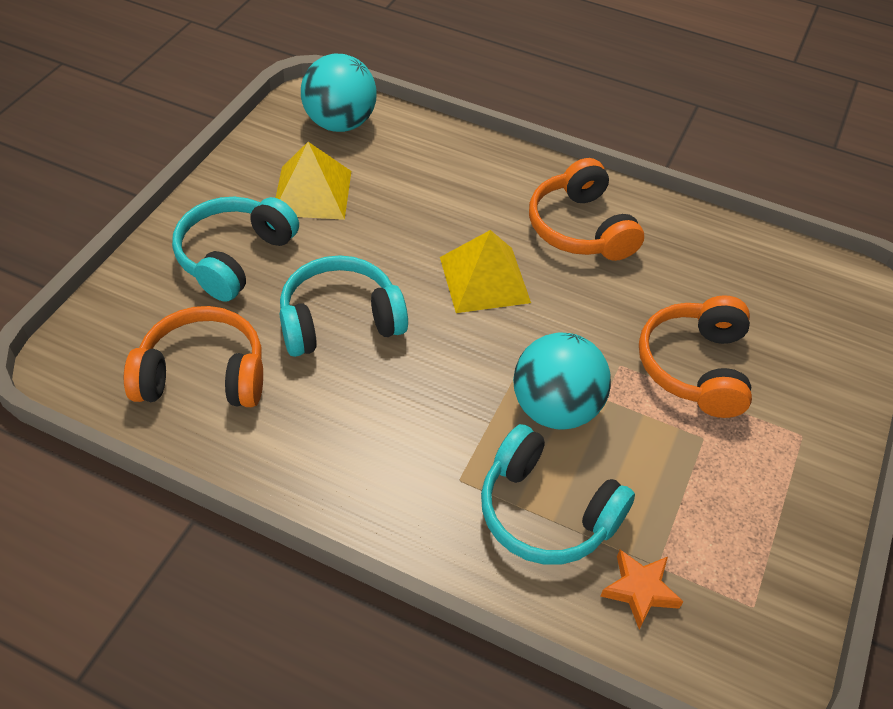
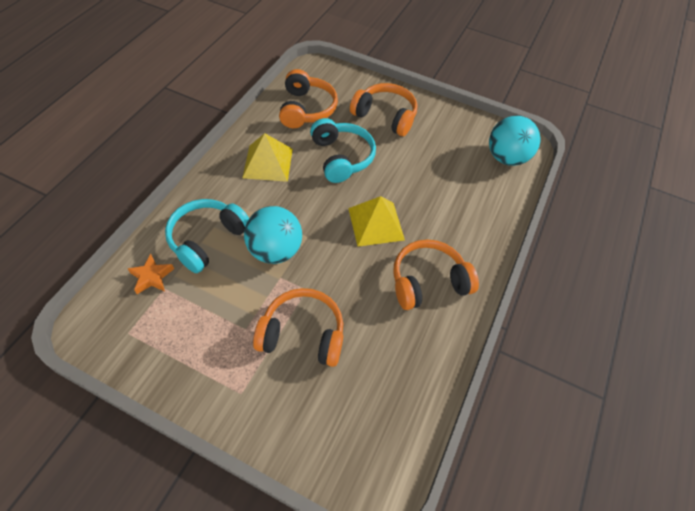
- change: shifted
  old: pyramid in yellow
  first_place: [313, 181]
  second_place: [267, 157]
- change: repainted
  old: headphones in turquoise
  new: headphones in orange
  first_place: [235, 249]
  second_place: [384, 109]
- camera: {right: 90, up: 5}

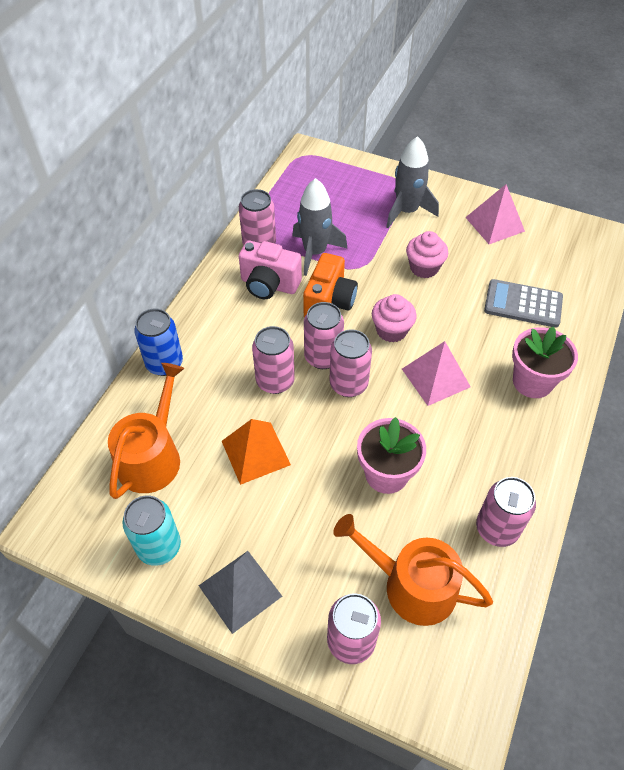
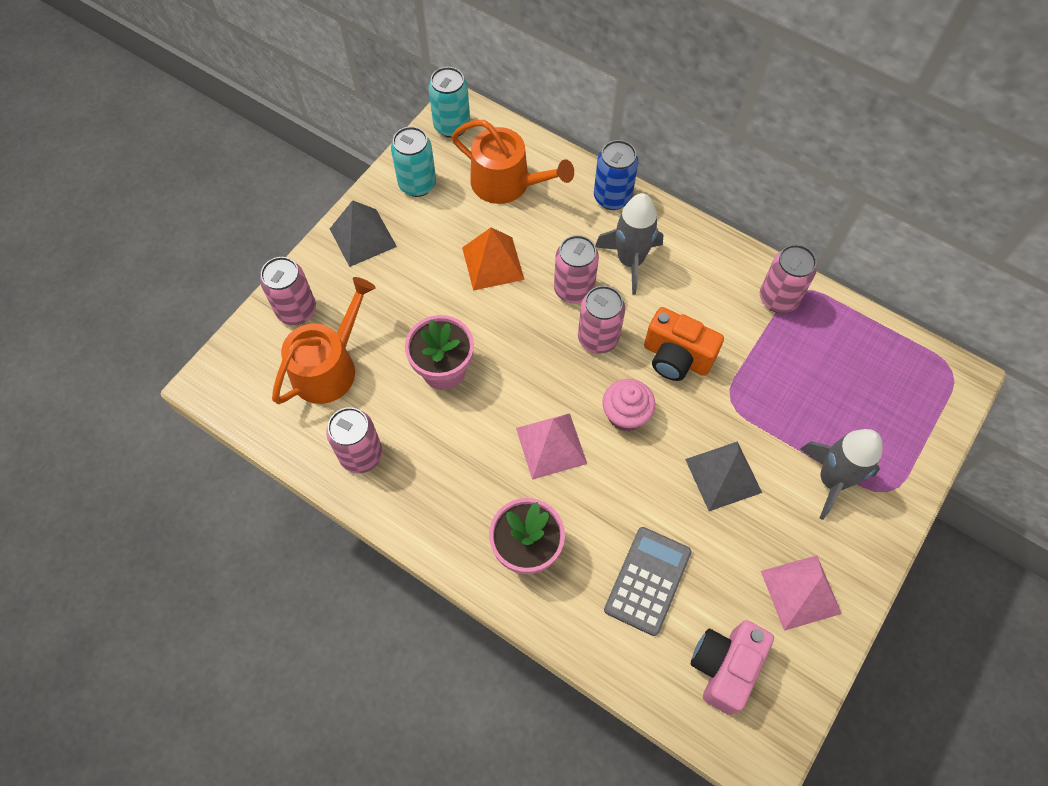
- change: shifted
  old: rocket in grey
  first_place: [320, 227]
  second_place: [629, 244]
- change: swapped
  old: cupcake in pink
  new: pyramid in grey
  first_place: [427, 254]
  second_place: [723, 476]
- change: shifted
  old: camera in pink
  first_place: [270, 270]
  second_place: [732, 667]
- change: gone
  old: can in pink
  first_place: [351, 363]
- change: new
  new: can in turquoise
  second_place: [449, 102]
- camera: {right: 100, up: 10}

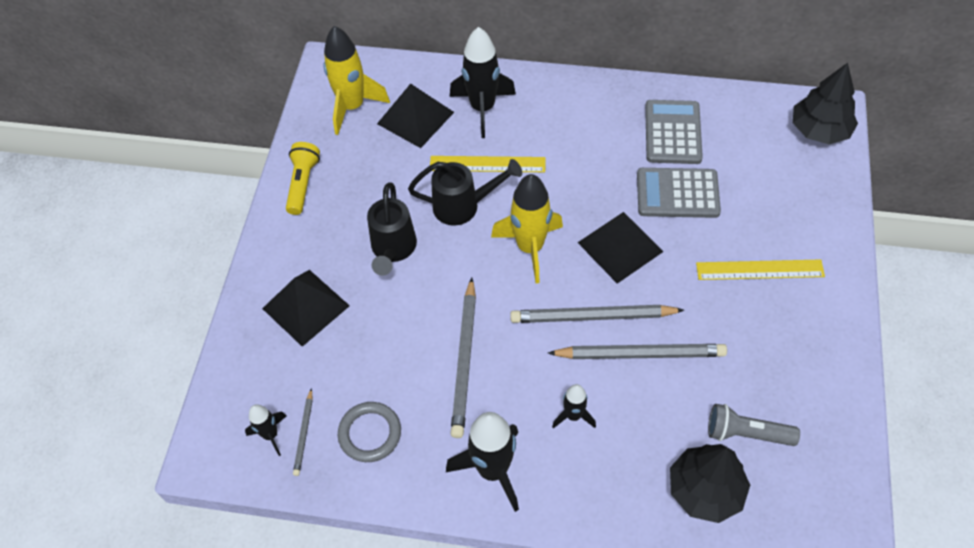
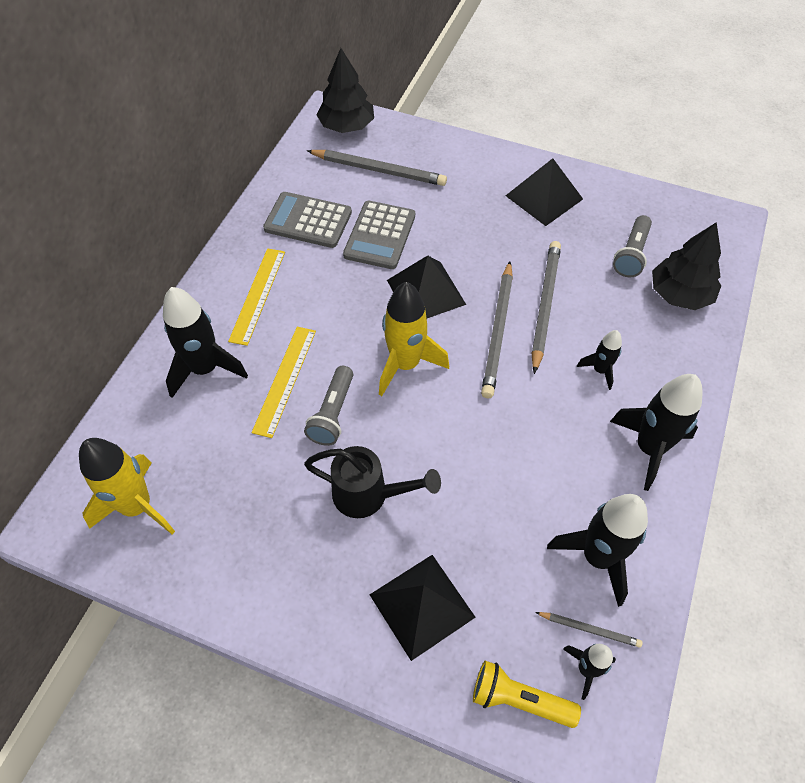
- change: shifted
  old: pyramid in black
  first_place: [415, 116]
  second_place: [544, 192]
- change: shifted
  old: flashlight in yellow
  first_place: [303, 178]
  second_place: [527, 694]
- change: swapped
  old: watering can in black
  new: flashlight in grey
  first_place: [465, 192]
  second_place: [328, 406]
- change: shifted
  old: ruler in yellow
  first_place: [760, 269]
  second_place: [256, 297]
- change: shifted
  old: pencil in grey
  first_place: [463, 358]
  second_place: [377, 168]
- change: swapped
  old: ring in grey
  new: rocket in black
  first_place: [369, 432]
  second_place: [597, 550]
- camera: {right: -80, up: 0}

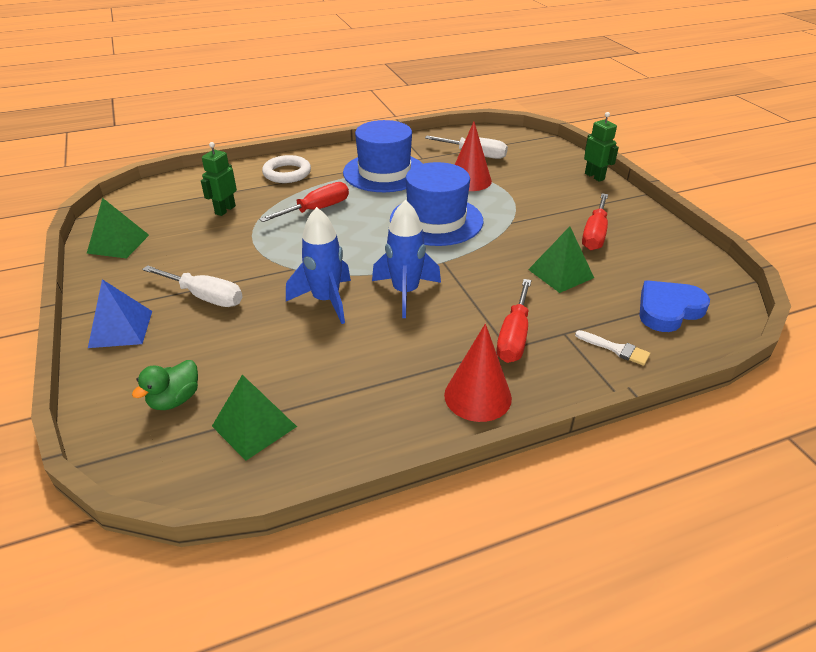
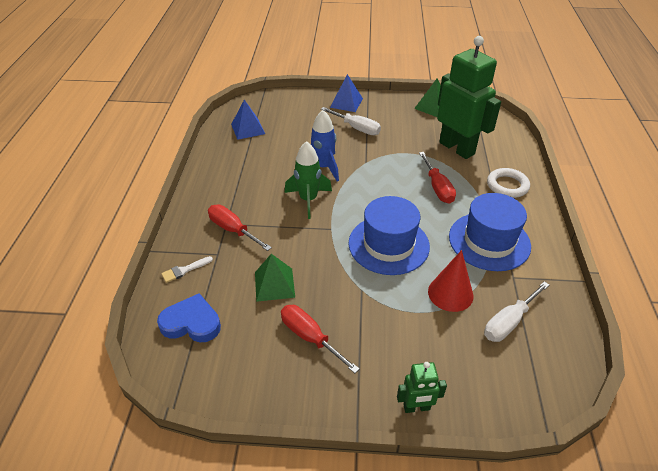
- change: scaled
  old: robot in green
  first_place: [219, 179]
  second_place: [469, 97]
  factor: 2.21
- change: repainted
  old: rocket in blue
  new: rocket in green
  first_place: [406, 259]
  second_place: [308, 180]
- change: rotated
  old: screwdriver in white
  first_place: [192, 286]
  second_place: [351, 121]
  degrees: -105
- change: rotated
  old: heart in blue
  first_place: [674, 306]
  second_place: [189, 317]
  degrees: -75
- change: gone
  old: cone in red
  first_place: [478, 373]
- change: gone
  old: duck in green
  first_place: [165, 385]
- change: repainted
  old: pyramid in green
  new: pyramid in blue
  first_place: [254, 417]
  second_place: [248, 119]
- camera: {right: 115, up: 5}

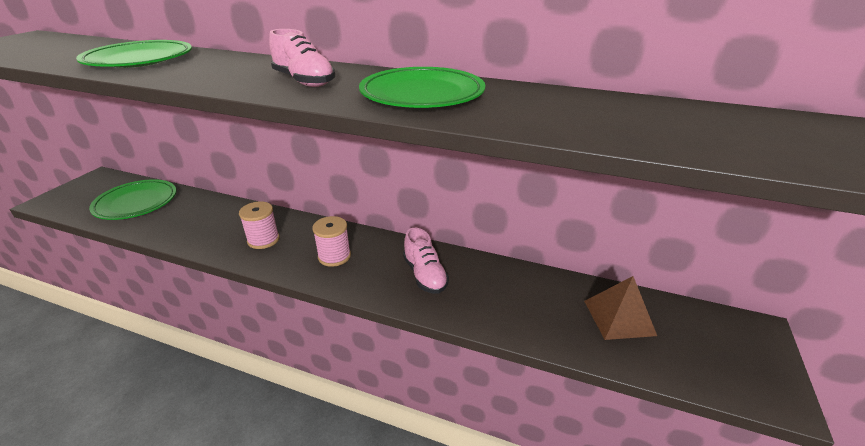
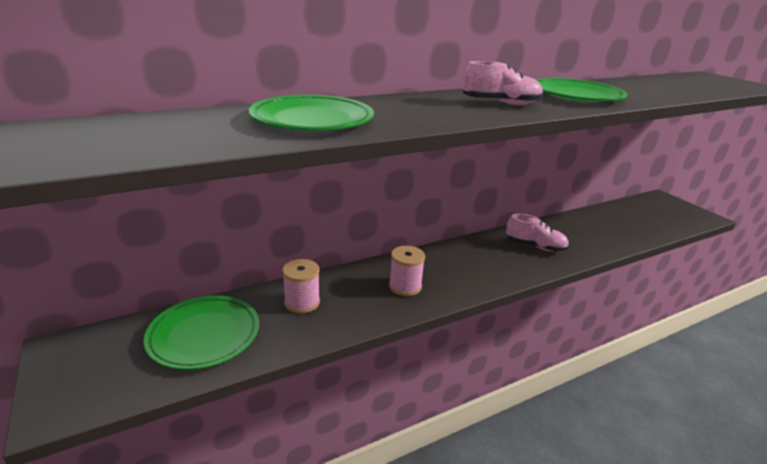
- change: shifted
  old: spool in pink
  first_place: [331, 241]
  second_place: [301, 286]
- change: gone
  old: pyramid in brown
  first_place: [620, 308]
- camera: {right: -50, up: -5}

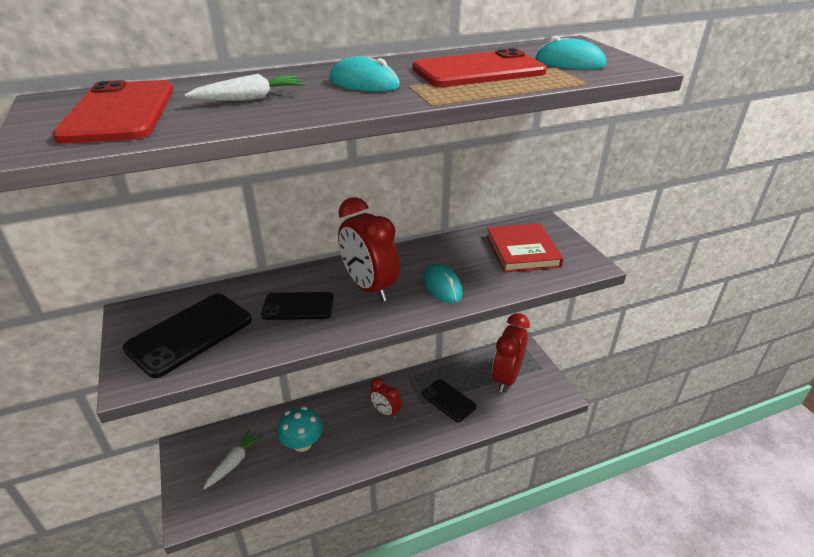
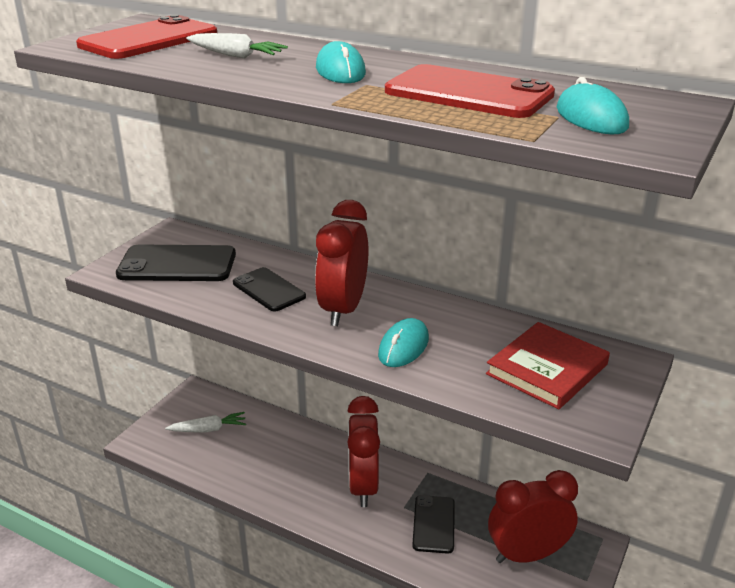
- change: scaled
  old: clock in red
  first_place: [385, 398]
  second_place: [363, 451]
  factor: 1.83
- change: gone
  old: mushroom in turquoise
  first_place: [300, 429]
- camera: {right: 50, up: -5}

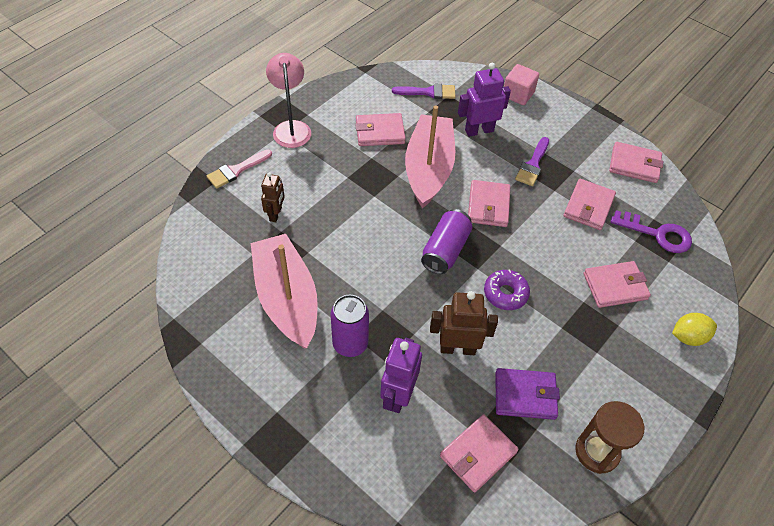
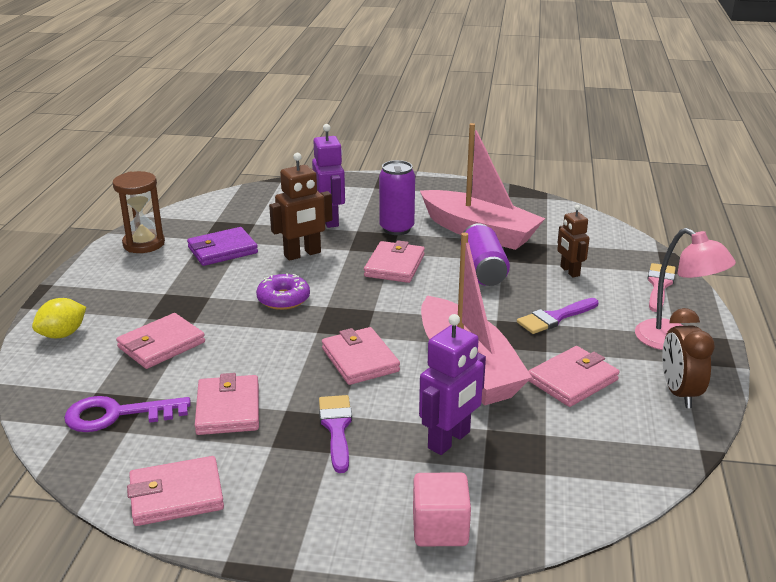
- change: shifted
  old: brush in purple
  first_place: [423, 91]
  second_place: [557, 316]
- change: shifted
  old: can in purple
  first_place: [446, 241]
  second_place: [486, 254]
- change: shifted
  old: wallet in pink
  first_place: [479, 453]
  second_place: [394, 261]
- change: new
  new: clock in brown
  second_place: [688, 358]
- camera: {right: 150, up: -25}

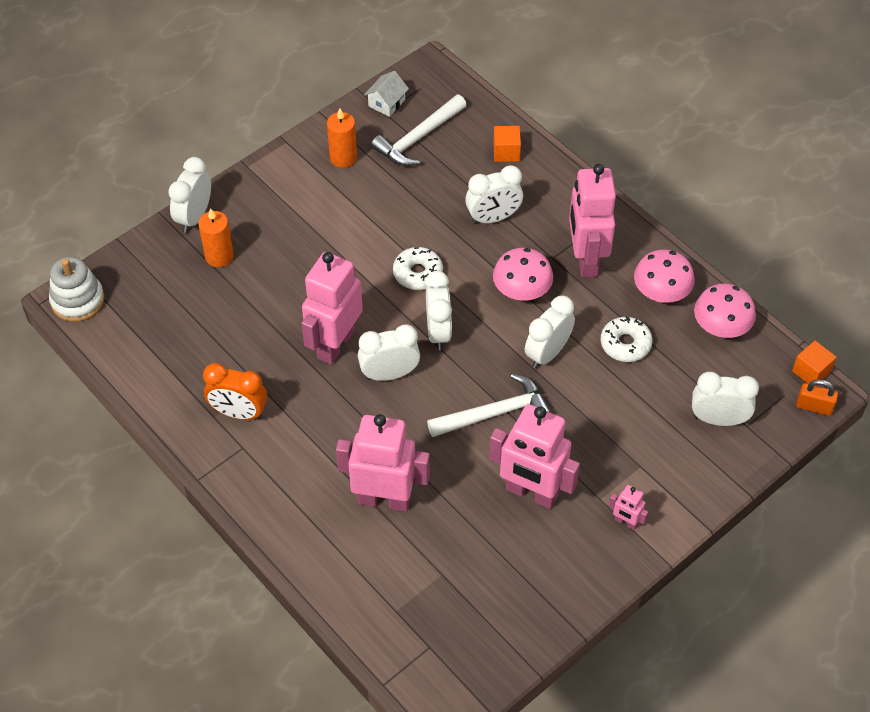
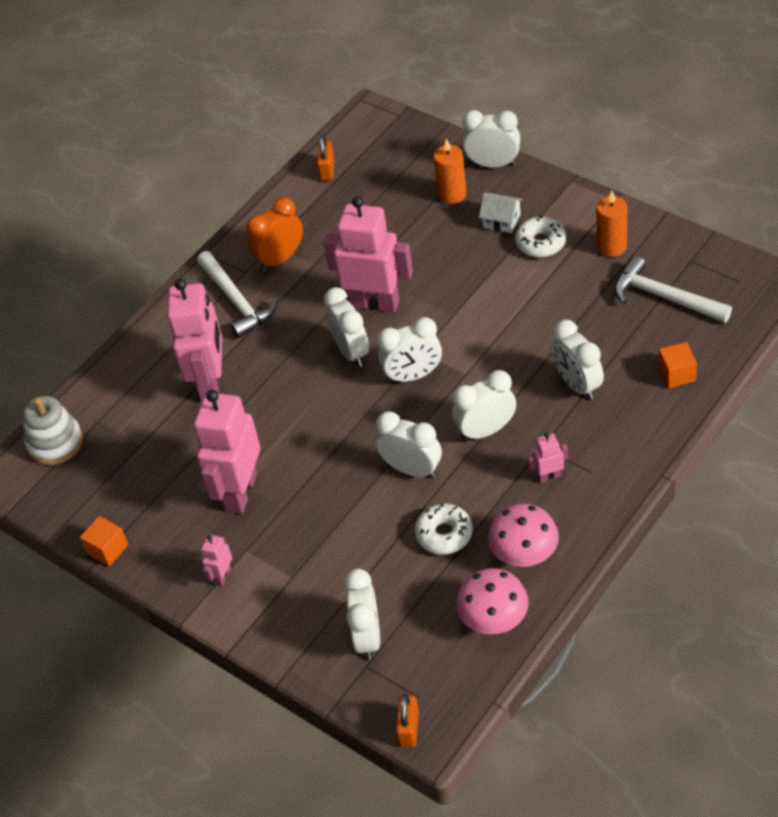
- change: shifted
  old: house in white
  first_place: [386, 94]
  second_place: [501, 213]
- change: scaled
  old: robot in pink
  first_place: [592, 221]
  second_place: [547, 458]
  factor: 0.44
- change: shifted
  old: donut in white
  first_place: [418, 268]
  second_place: [540, 236]
- change: swapped
  old: mushroom in pink
  new: clock in white
  first_place: [523, 274]
  second_place: [484, 406]
- change: shifted
  old: stacking toy in white
  first_place: [77, 289]
  second_place: [53, 430]
- change: shifted
  old: cube in orange
  first_place: [814, 363]
  second_place: [104, 541]
- change: rotated
  old: clock in orange
  first_place: [235, 391]
  second_place: [275, 234]
  degrees: 45
- change: shifted
  old: hammer in white
  first_place: [489, 405]
  second_place: [237, 294]
- change: new
  new: padlock in orange
  second_place: [325, 158]
- camera: {right: 85, up: -5}

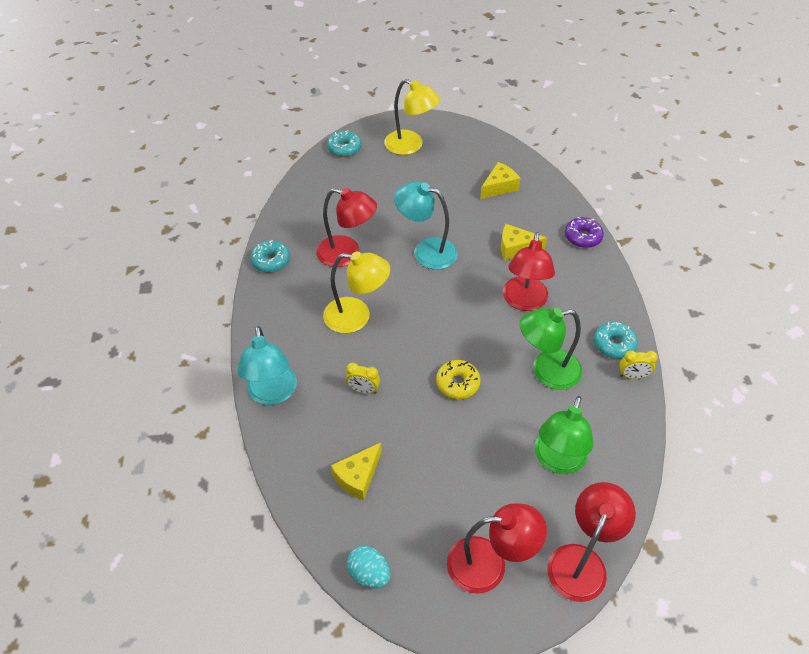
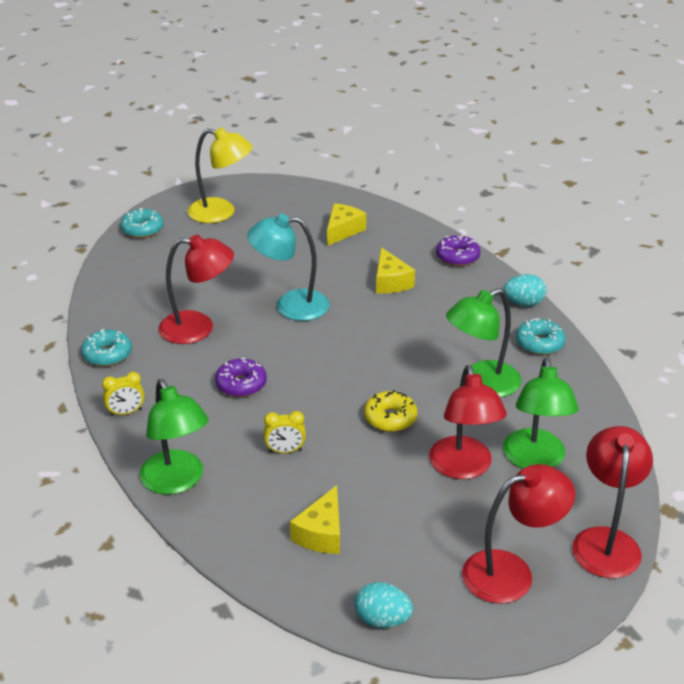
- change: rotated
  old: cheese in yellow
  first_place: [524, 242]
  second_place: [395, 270]
  degrees: -90
- change: shifted
  old: lamp in red
  first_place: [529, 271]
  second_place: [468, 422]
- change: swapped
  old: lamp in yellow
  new: donut in purple
  first_place: [356, 292]
  second_place: [241, 377]
- change: repainted
  old: lamp in turquoise
  new: lamp in green
  first_place: [267, 365]
  second_place: [174, 437]
- change: shifted
  old: clock in yellow
  first_place: [638, 364]
  second_place: [123, 394]
- change: new
  new: egg in turquoise
  second_place: [525, 290]
- camera: {right: -20, up: -15}

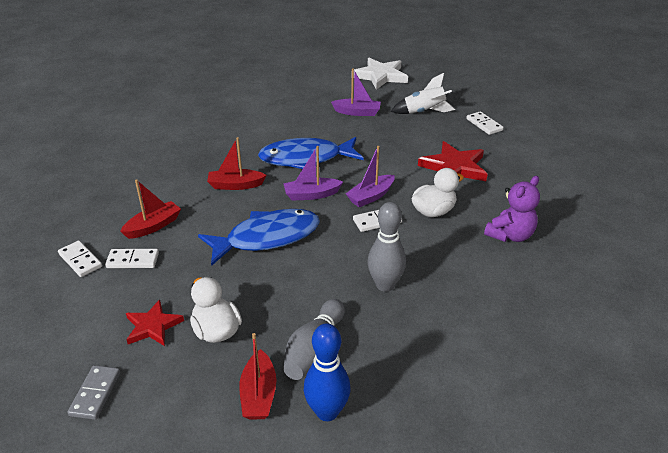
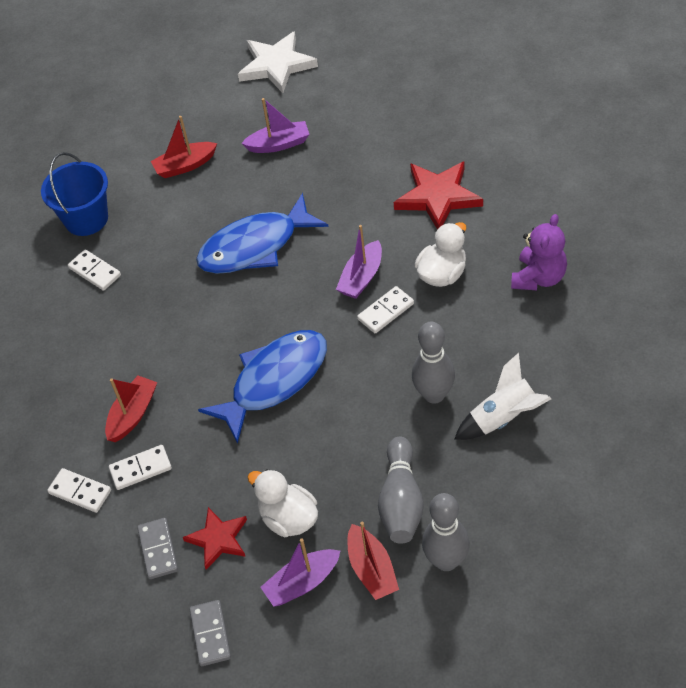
- change: shifted
  old: rocket in white
  first_place: [422, 93]
  second_place: [503, 396]
- change: shifted
  old: domino in white
  first_place: [485, 123]
  second_place: [94, 270]
- change: shifted
  old: boat in red
  first_place: [237, 163]
  second_place: [184, 147]
- change: shifted
  old: boat in purple
  first_place: [313, 173]
  second_place: [300, 573]
- change: repainted
  old: bowling pin in blue
  new: bowling pin in grey
  first_place: [327, 372]
  second_place: [446, 532]
- change: new
  new: bucket in blue
  second_place: [74, 194]
- change: new
  new: domino in grey
  second_place: [157, 548]
- camera: {right: -15, up: 15}

